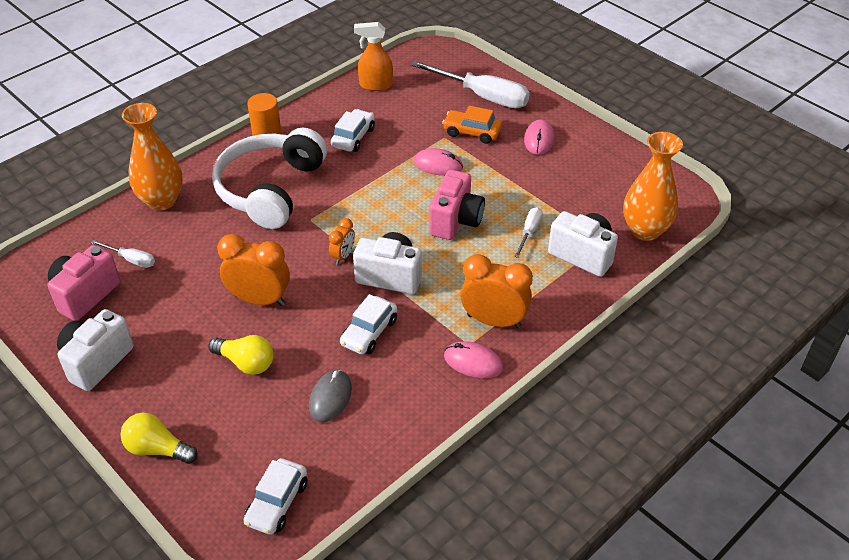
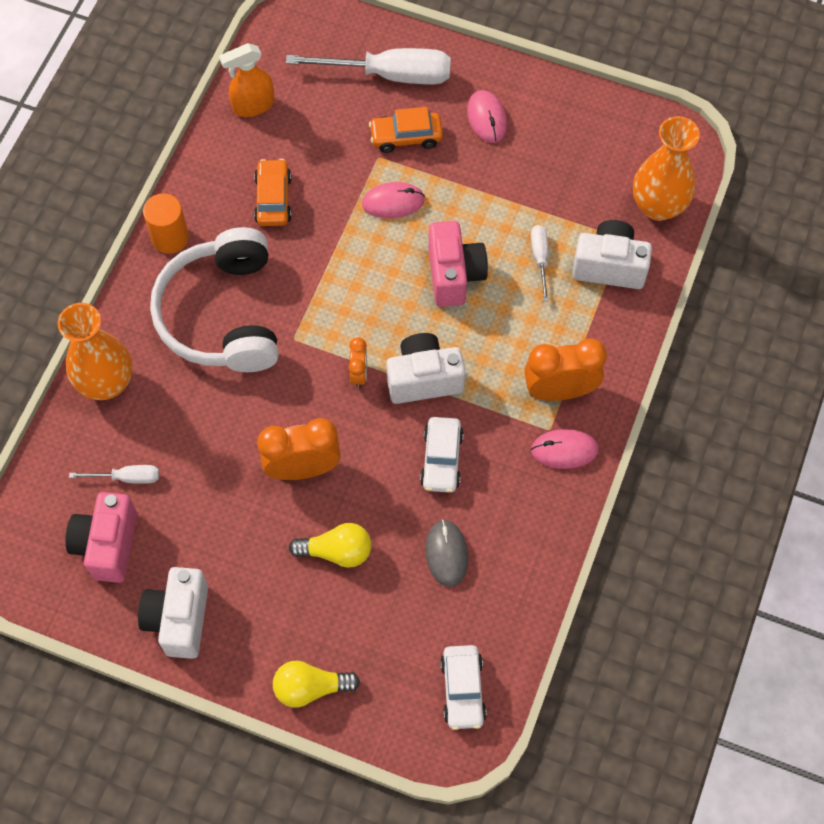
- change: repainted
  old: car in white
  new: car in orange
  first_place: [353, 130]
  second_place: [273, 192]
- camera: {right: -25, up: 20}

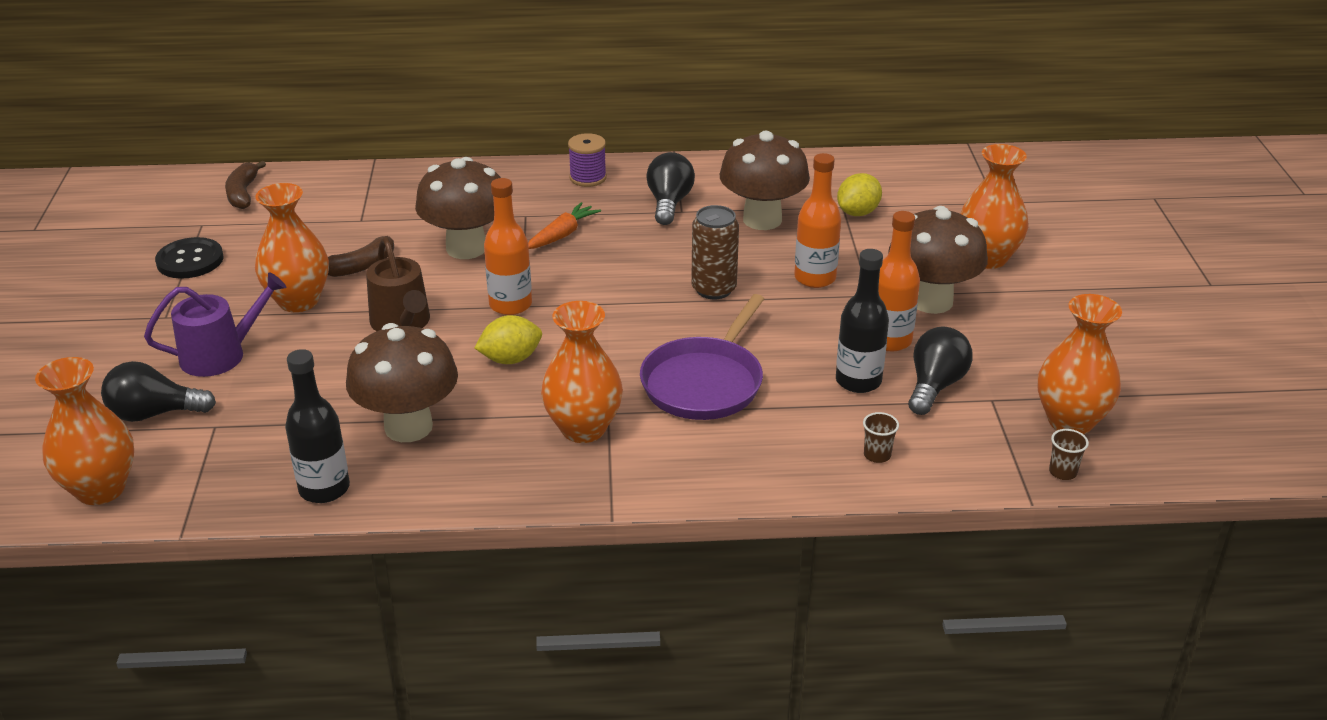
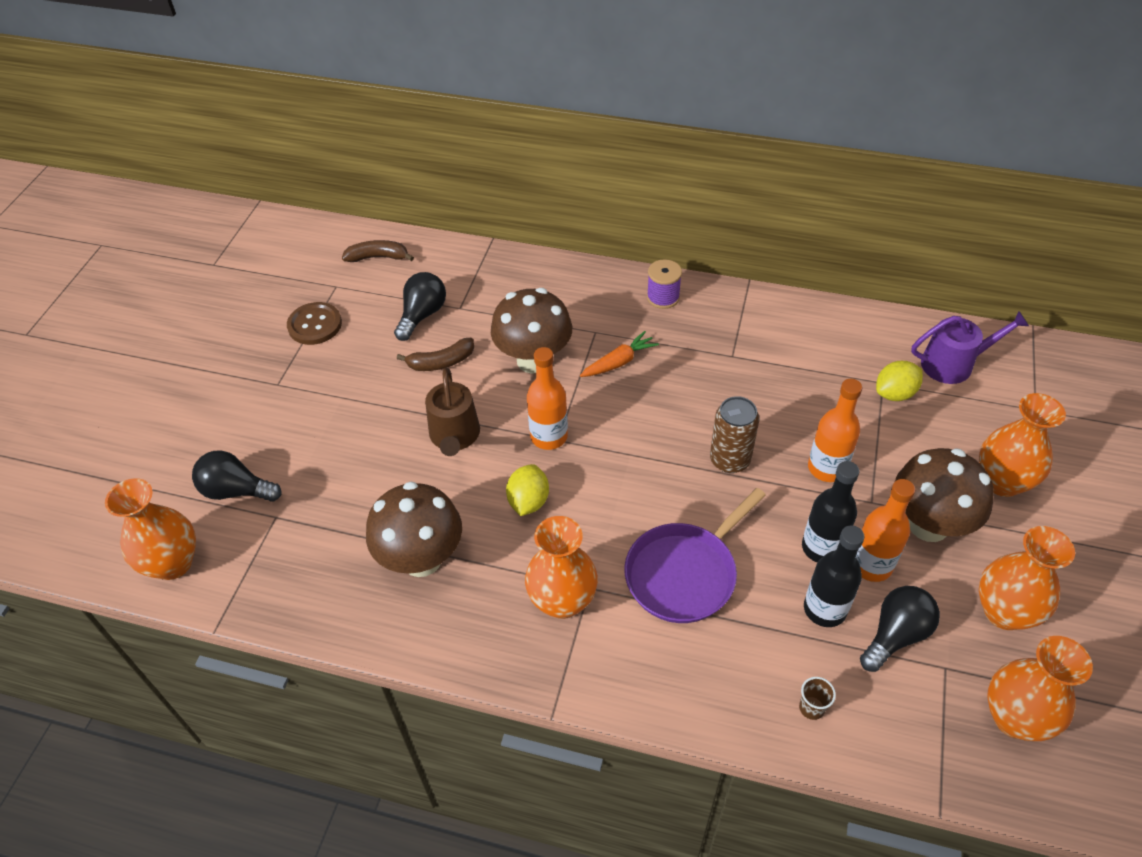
- change: gone
  old: mushroom in brown
  first_place: [765, 180]
- change: shifted
  old: light bulb in black
  first_place: [670, 188]
  second_place: [420, 306]
- change: rotated
  old: banana in brown
  first_place: [245, 185]
  second_place: [378, 251]
  degrees: 75
- change: shifted
  old: vase in orange
  first_place: [292, 247]
  second_place: [1027, 578]
- change: repainted
  old: button in black
  new: button in brown
  first_place: [189, 258]
  second_place: [314, 323]
- change: shifted
  old: watering can in purple
  first_place: [215, 324]
  second_place: [970, 347]
- change: rotated
  old: lemon in yellow
  first_place: [508, 339]
  second_place: [527, 490]
  degrees: -75
- change: shifted
  old: bottle in black
  first_place: [317, 426]
  second_place: [830, 511]
- change: gone
  old: cup in brown
  first_place: [1069, 454]
- camera: {right: 20, up: 15}

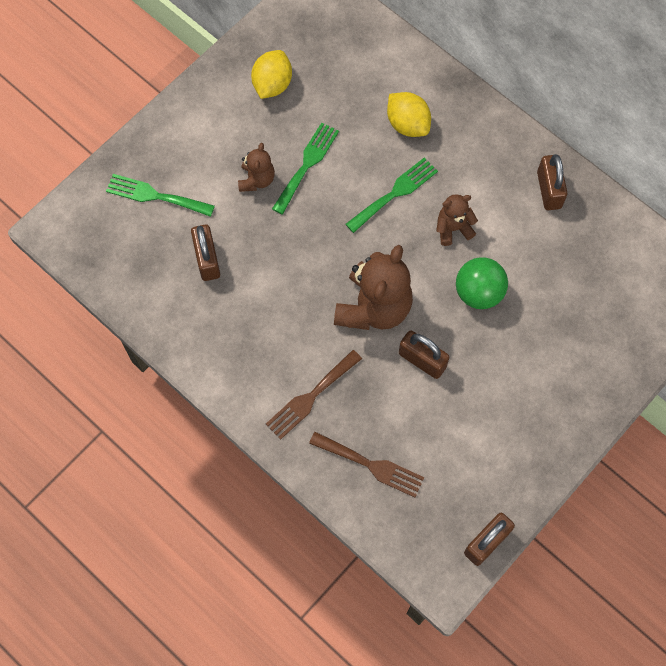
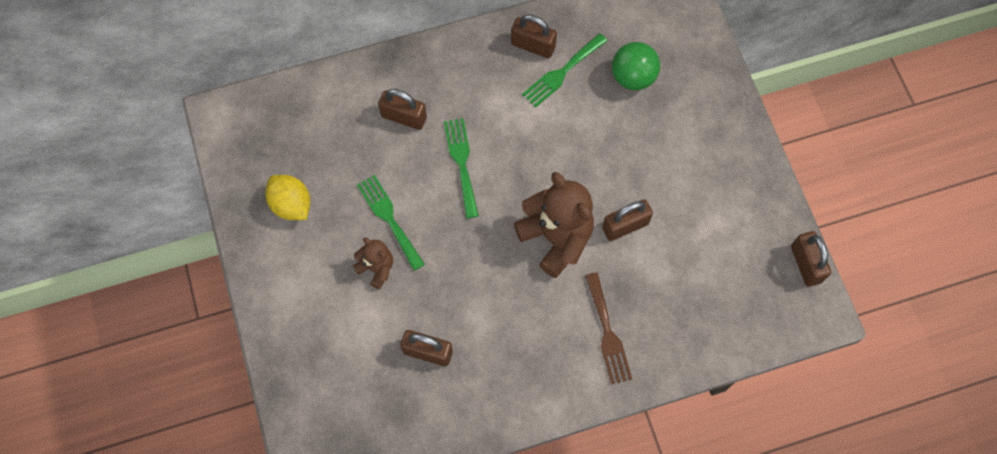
- change: swapped
  old: lemon in yellow
  new: padlock in brown
  first_place: [409, 114]
  second_place: [402, 109]
- change: shifted
  old: fork in green
  first_place: [160, 195]
  second_place: [564, 70]
- change: gone
  old: teddy bear in brown
  first_place: [457, 220]
- change: shifted
  old: ball in green
  first_place: [482, 283]
  second_place: [636, 66]
- change: gone
  old: fork in brown
  first_place: [366, 465]
- camera: {right: -60, up: 0}

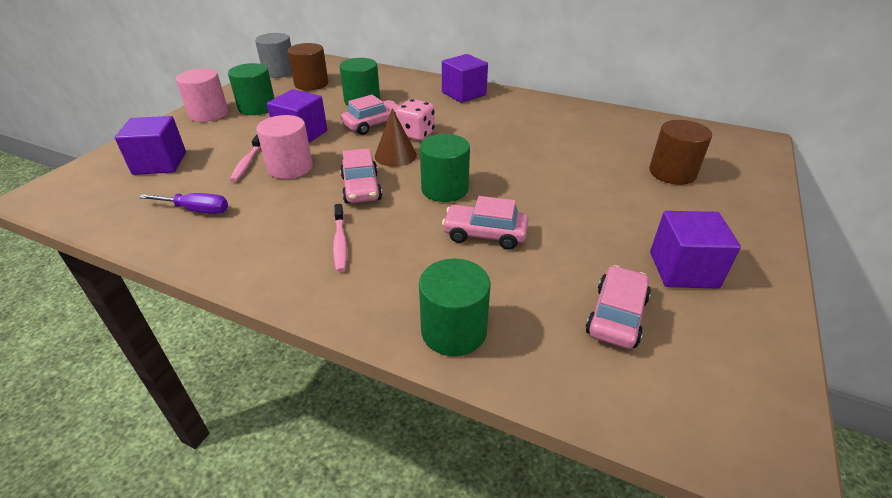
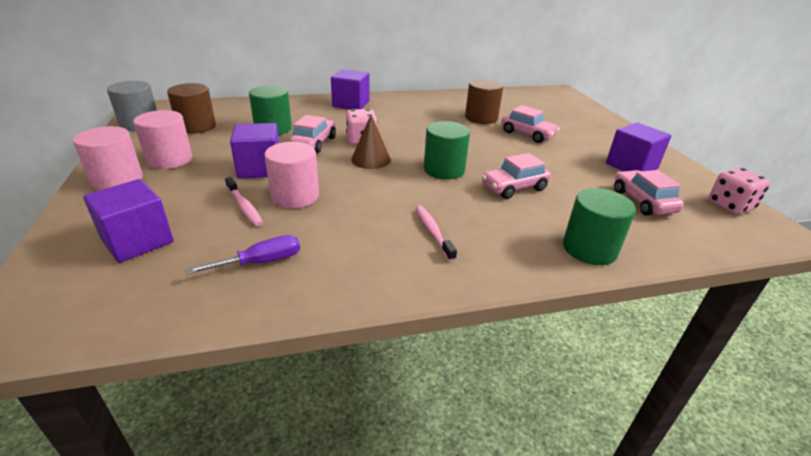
- change: repainted
  old: cylinder in green
  new: cylinder in pink
  first_place: [251, 89]
  second_place: [162, 139]
- change: shifted
  old: cylinder in brown
  first_place: [680, 152]
  second_place: [484, 101]
- change: shifted
  old: car in pink
  first_place: [361, 176]
  second_place: [530, 124]
- change: rotated
  old: toothbrush in pink
  first_place: [340, 238]
  second_place: [436, 233]
  degrees: -150
- change: new
  new: dice in pink
  second_place: [739, 191]
- camera: {right: -40, up: -5}

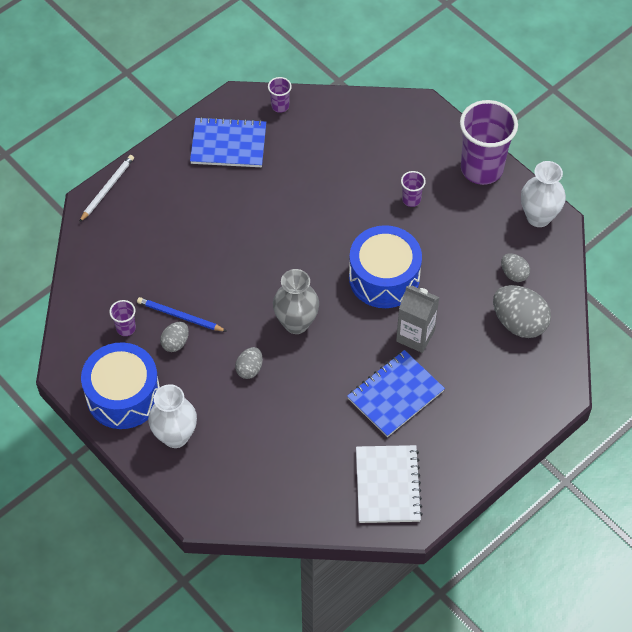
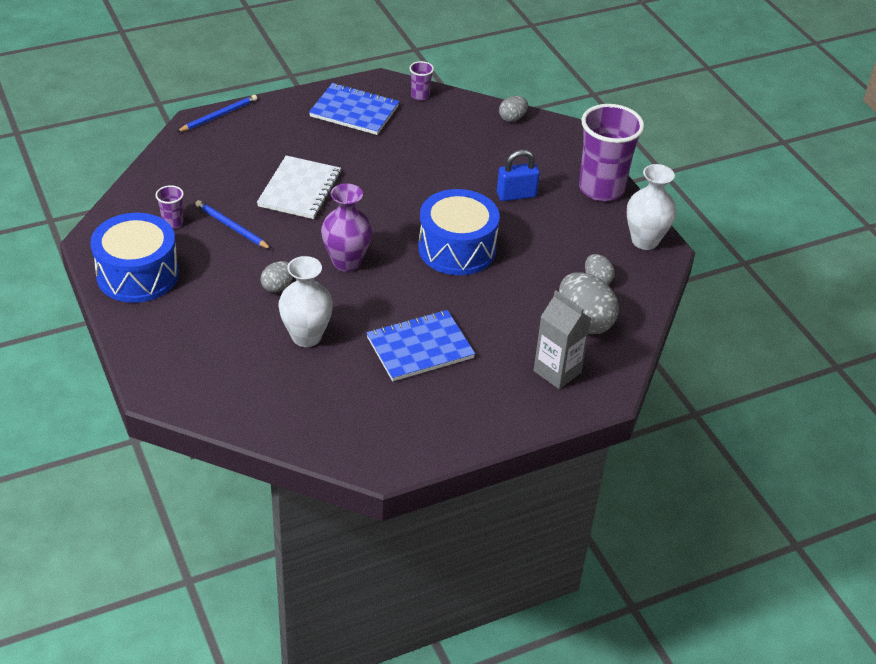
- change: repainted
  old: pencil in white
  new: pencil in blue
  first_place: [106, 188]
  second_place: [217, 113]
- change: swapped
  old: cup in purple
  new: padlock in blue
  first_place: [413, 189]
  second_place: [518, 175]
- change: repainted
  old: vase in grey
  new: vase in purple
  first_place: [296, 301]
  second_place: [346, 228]
- change: shifted
  old: carton in grey
  first_place: [417, 319]
  second_place: [562, 340]
- change: shifted
  old: egg in grey
  first_place: [174, 337]
  second_place: [513, 109]
- change: shifted
  old: vase in white
  first_place: [172, 416]
  second_place: [305, 301]
- change: shifted
  old: notebook in white
  first_place: [389, 484]
  second_place: [299, 187]
- camera: {right: 15, up: -15}

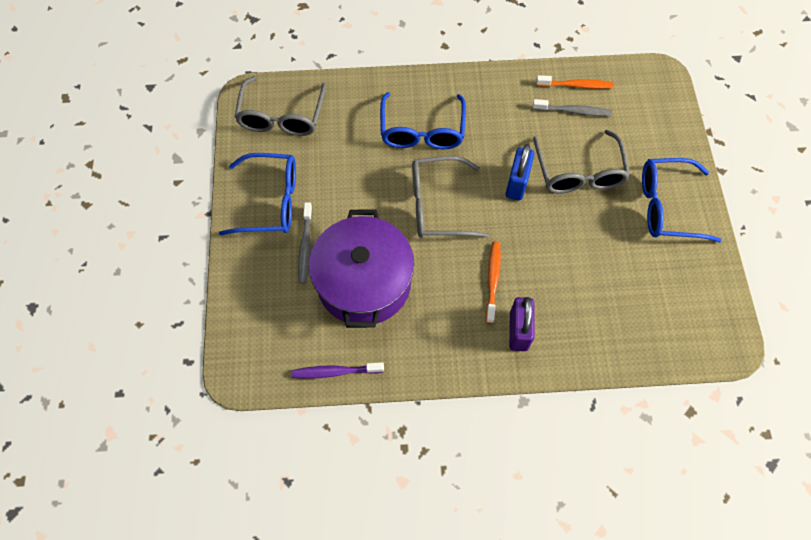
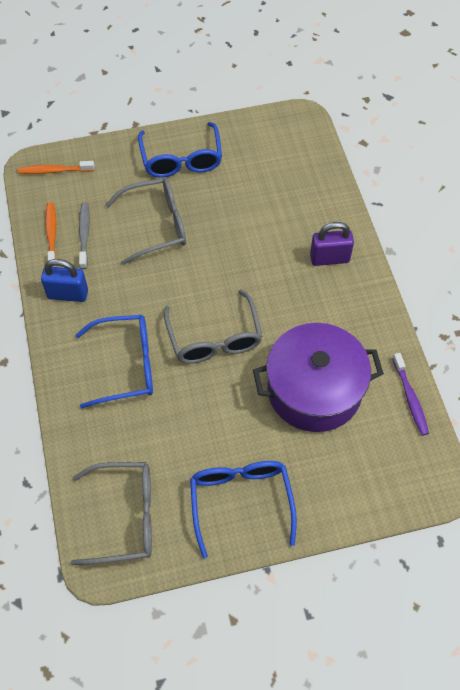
- change: shifted
  old: padlock in blue
  first_place: [519, 172]
  second_place: [64, 280]
- change: gone
  old: toothbrush in grey
  first_place: [305, 243]
- change: shifted
  old: toothbrush in orange
  first_place: [493, 282]
  second_place: [56, 167]
- camera: {right: -100, up: -5}

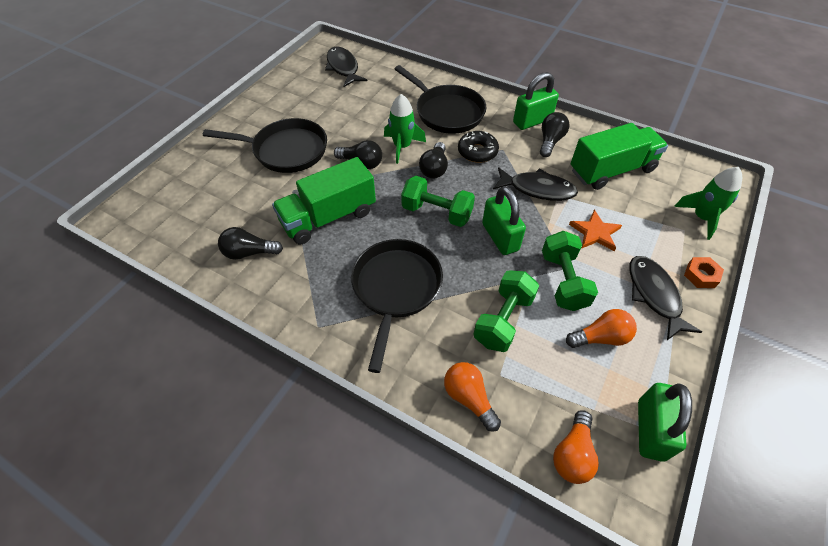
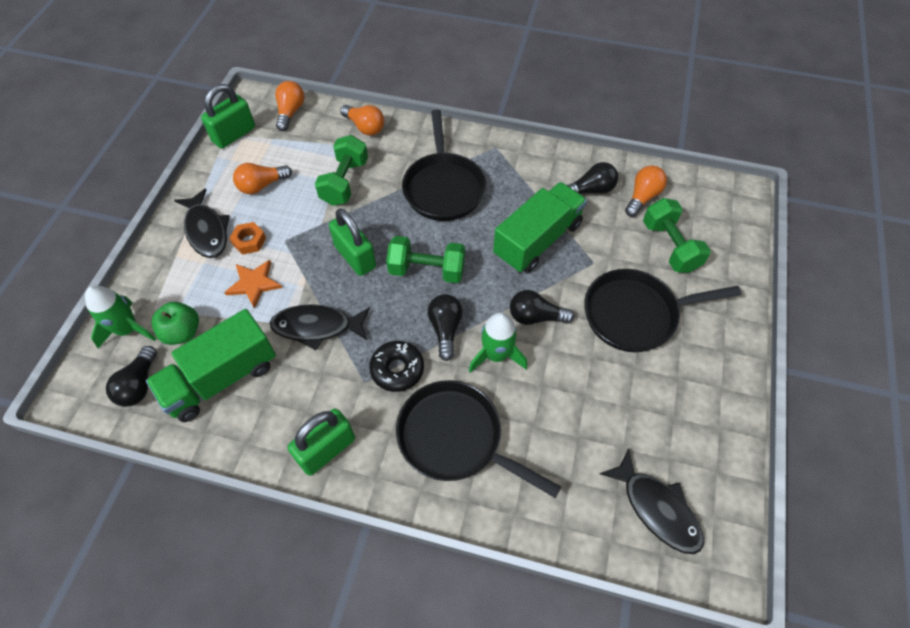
- change: shifted
  old: light bulb in black
  first_place: [554, 134]
  second_place: [131, 376]
- change: shifted
  old: dumbbell in green
  first_place: [570, 271]
  second_place: [677, 235]
- change: shifted
  old: nut in orange
  first_place: [704, 272]
  second_place: [247, 238]
- change: rotated
  old: padlock in green
  first_place: [665, 422]
  second_place: [228, 116]
  degrees: 45
- change: new
  new: light bulb in orange
  second_place: [646, 191]
- change: new
  new: apple in green
  second_place: [175, 323]
- camera: {right: 165, up: 5}

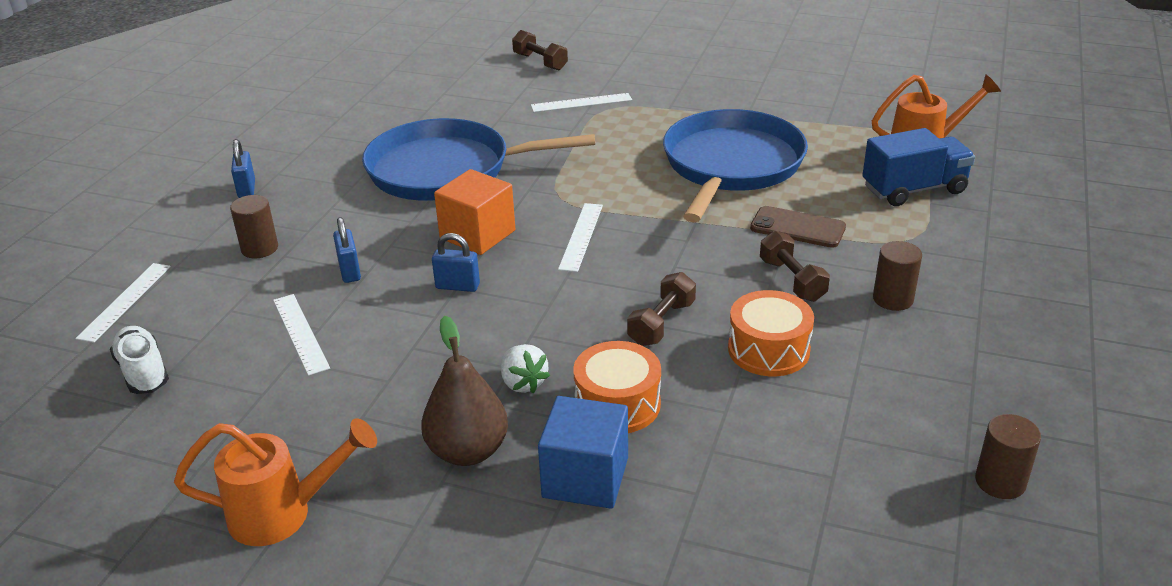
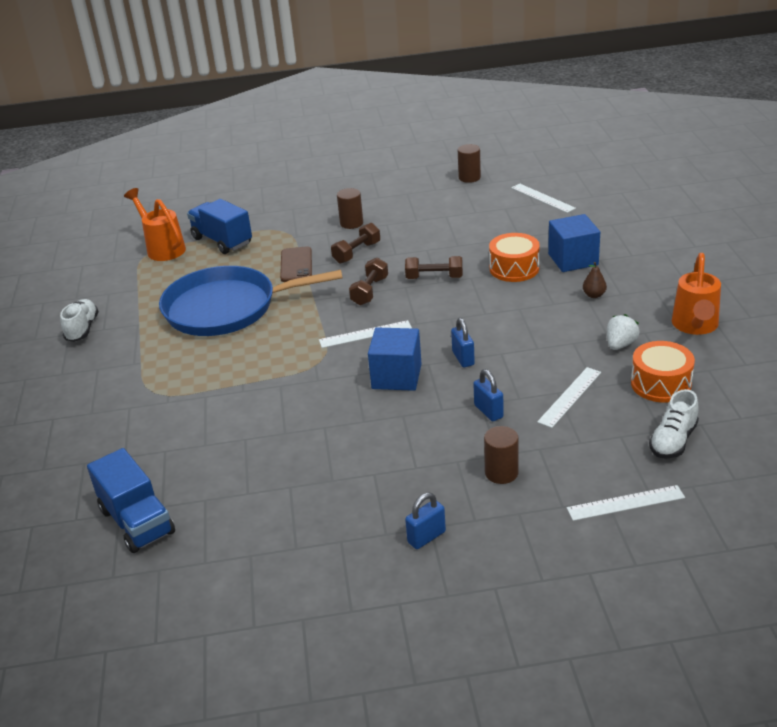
- change: shifted
  old: dumbbell in brown
  first_place: [540, 50]
  second_place: [368, 281]
- change: shifted
  old: ruler in white
  first_place: [581, 102]
  second_place: [543, 198]
- change: gone
  old: pan in blue
  first_place: [478, 159]
- change: repainted
  old: cube in orange
  new: cube in blue
  first_place: [474, 212]
  second_place: [395, 359]
- change: rotated
  old: padlock in blue
  first_place: [347, 250]
  second_place: [488, 395]
  degrees: -75
- change: shifted
  old: drum in orange
  first_place: [771, 333]
  second_place: [663, 372]
- change: scaled
  old: pear in brown
  first_place: [464, 391]
  second_place: [595, 280]
  factor: 0.48
- change: shifted
  old: strawberry in white
  first_place: [525, 368]
  second_place: [623, 332]
- change: rotated
  old: watering can in orange
  first_place: [275, 482]
  second_place: [696, 294]
  degrees: -135
- change: new
  new: shoe in white
  second_place: [79, 320]
- change: new
  new: truck in blue
  second_place: [131, 500]
- camera: {right: -115, up: 0}

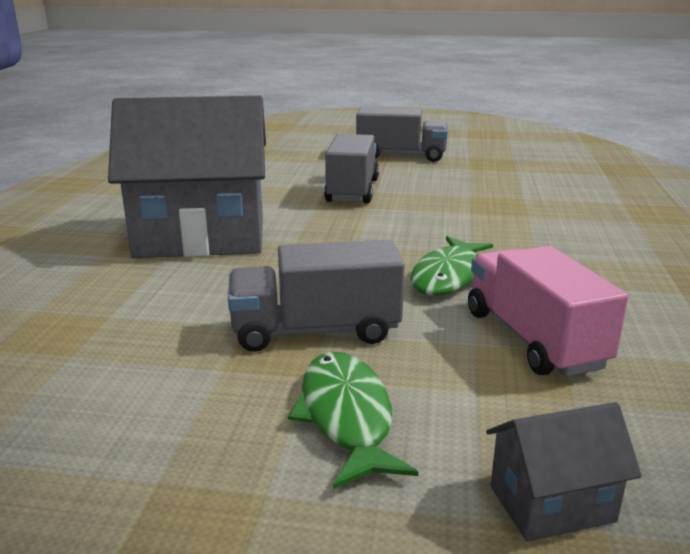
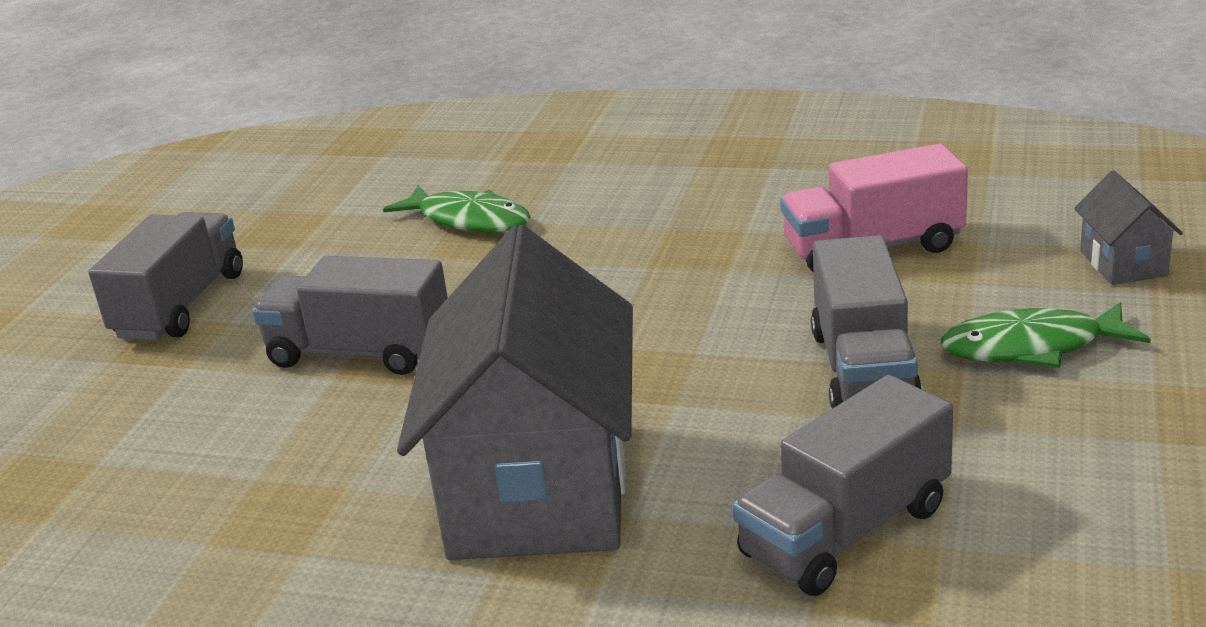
- change: shifted
  old: fish in green
  first_place: [452, 266]
  second_place: [456, 209]
- change: new
  new: truck in grey
  second_place: [842, 485]
- camera: {right: -80, up: 5}

